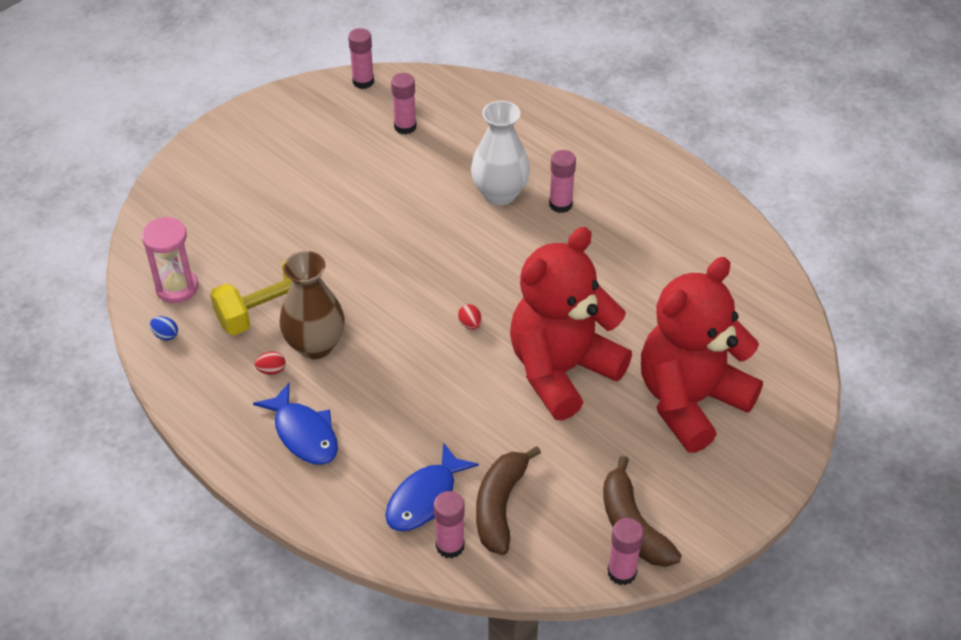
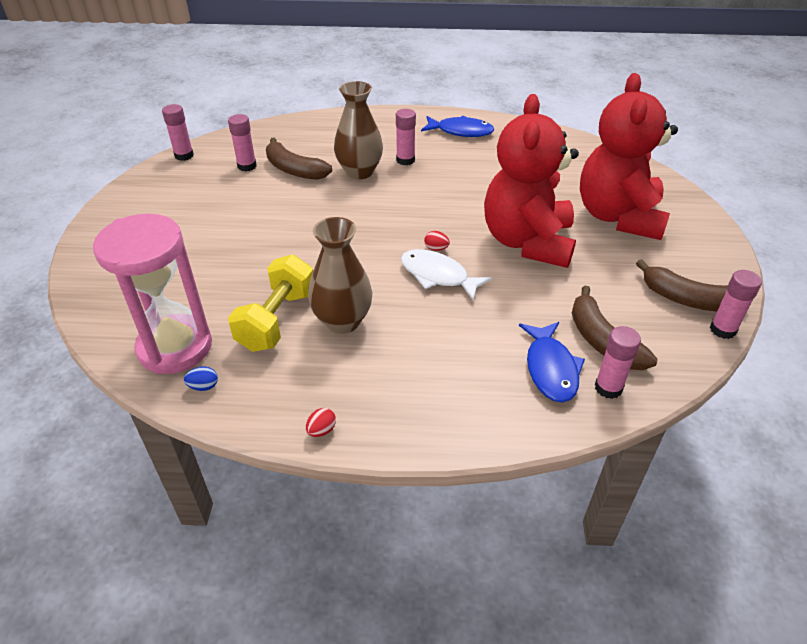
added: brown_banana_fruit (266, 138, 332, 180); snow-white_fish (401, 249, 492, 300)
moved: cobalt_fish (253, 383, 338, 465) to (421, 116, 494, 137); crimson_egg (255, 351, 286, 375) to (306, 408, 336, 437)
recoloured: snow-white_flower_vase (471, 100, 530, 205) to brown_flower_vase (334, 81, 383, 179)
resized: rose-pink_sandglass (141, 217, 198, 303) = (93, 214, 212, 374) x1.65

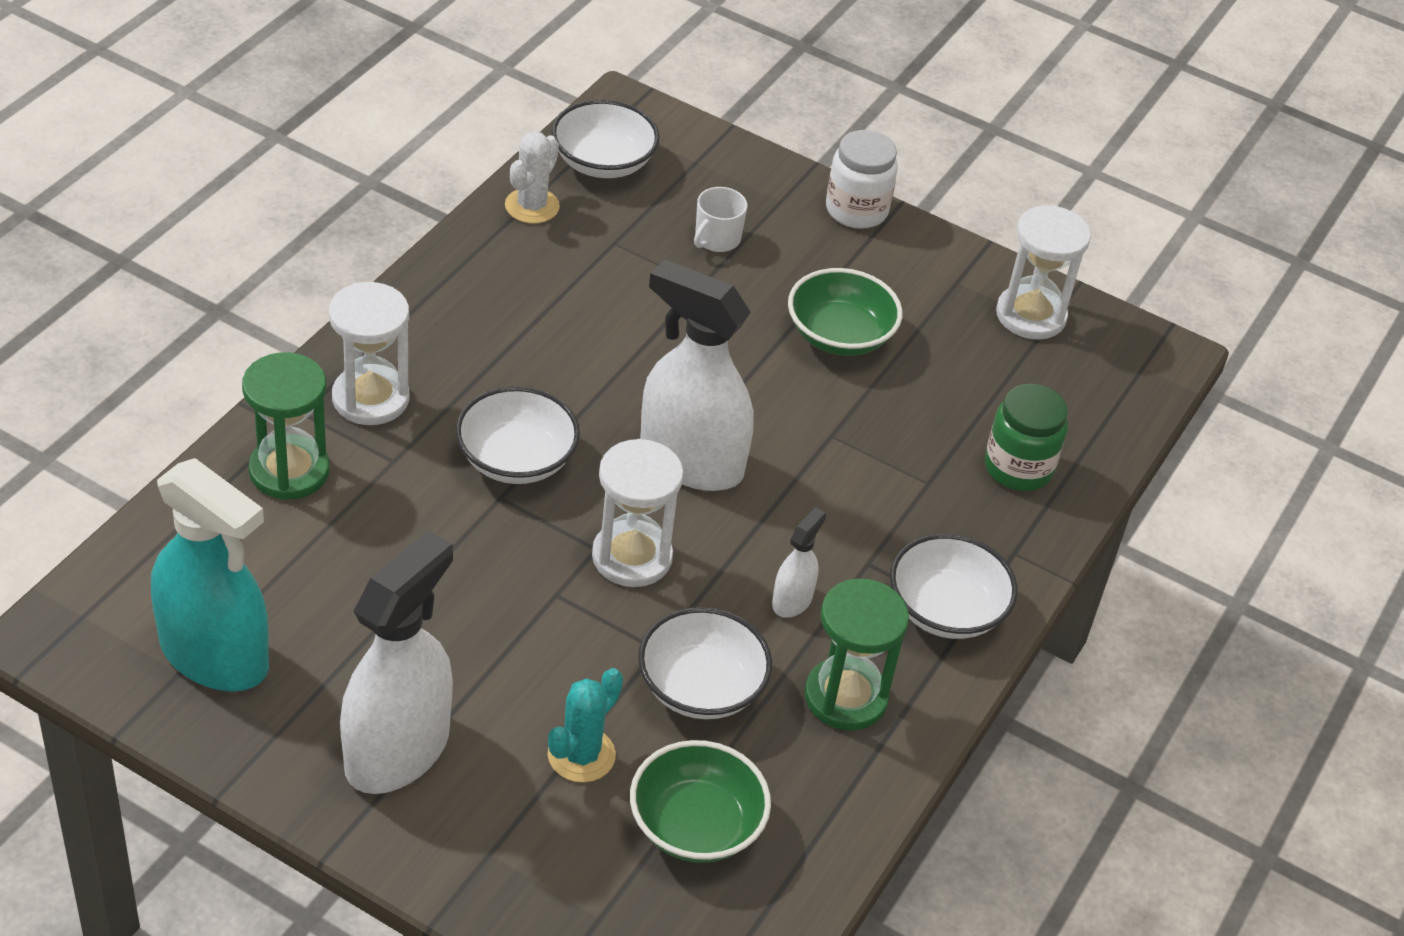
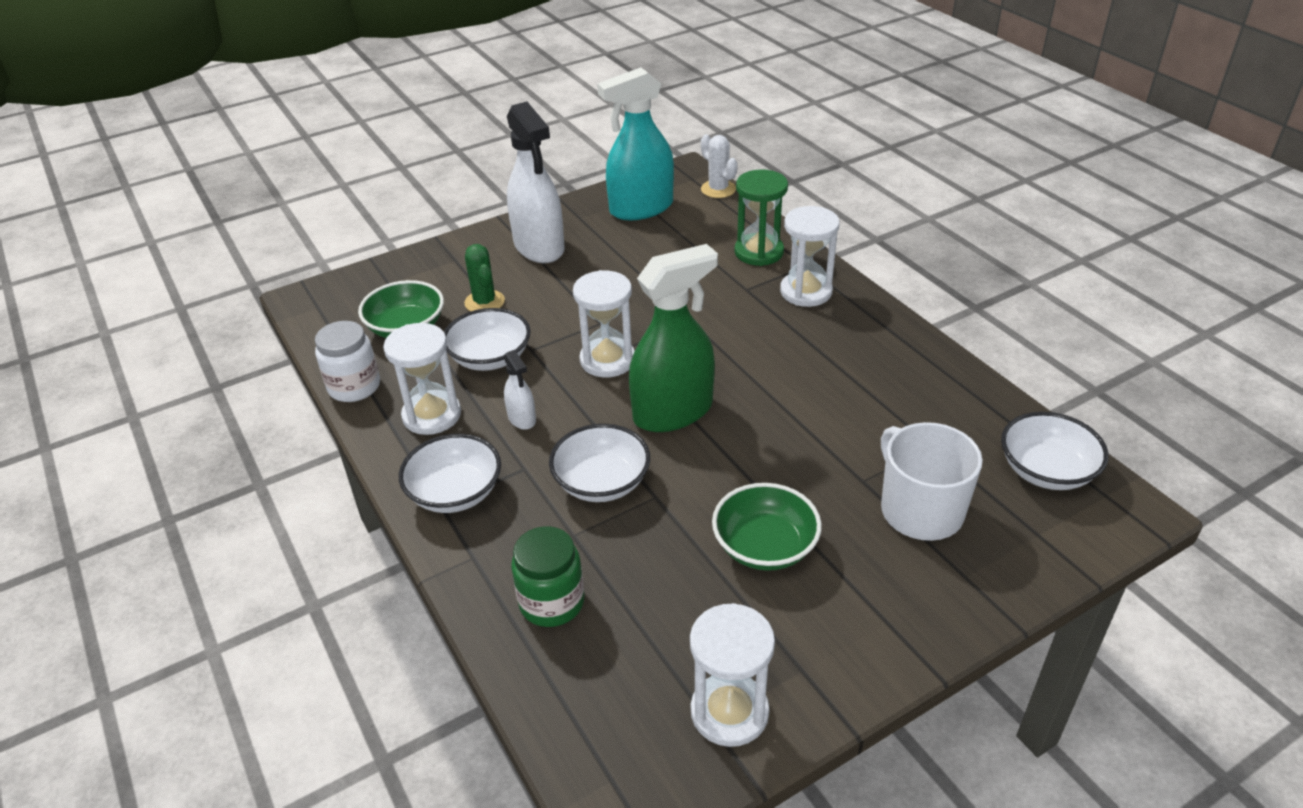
moved: snow-white_serving_bowl (455, 386, 580, 484) to (549, 424, 650, 502); snow-white_cactus (505, 132, 560, 224) to (701, 134, 738, 198); snow-white_jar (826, 130, 898, 229) to (315, 321, 380, 402)
recoloured: turquoise_cactus (548, 668, 623, 782) to green_cactus (464, 244, 505, 311); snow-white_sprayer (640, 259, 754, 491) to green_sprayer (629, 244, 718, 432); green_sandglass (805, 579, 909, 730) to snow-white_sandglass (383, 323, 461, 435)
resized: snow-white_coffee_mug (694, 187, 748, 252) = (881, 422, 983, 541) x1.88

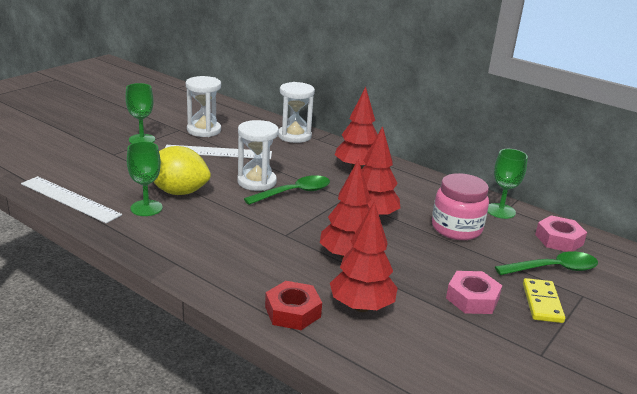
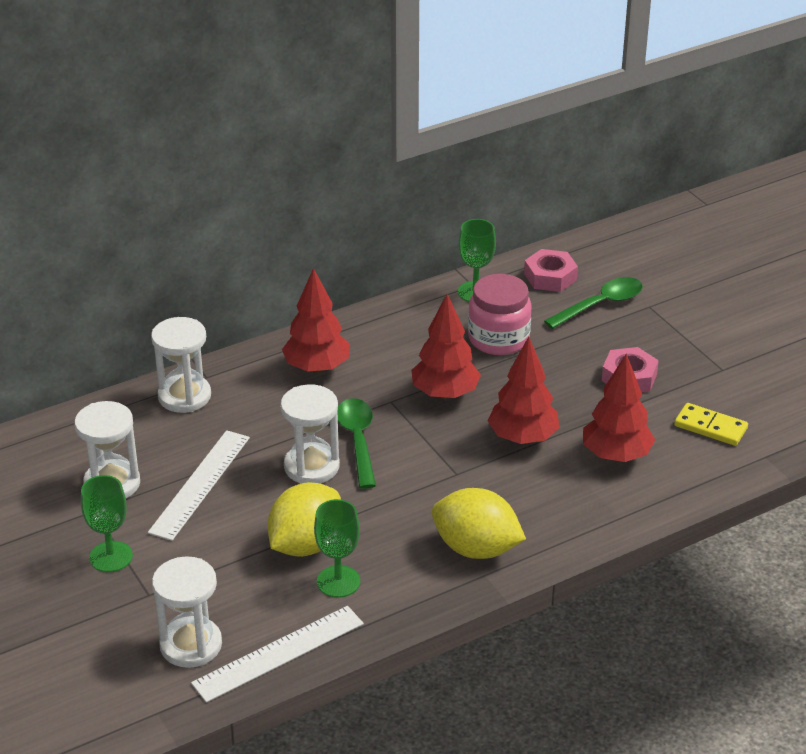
removed: crimson_hexagon_nut (265, 281, 322, 330)
added: snow-white_sandglass (152, 556, 222, 668); bright_yellow_toy_lemon (432, 488, 526, 559)
moved: bright_yellow_domino (523, 278, 565, 323) to (674, 403, 748, 446)
turned: green_tablespoon (495, 251, 598, 275) = (544, 277, 643, 329) 45 degrees clockwise

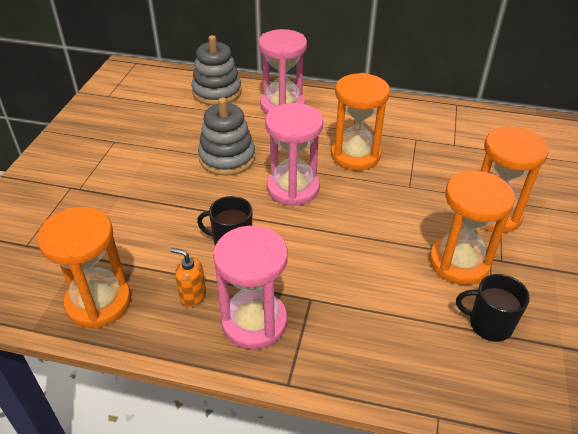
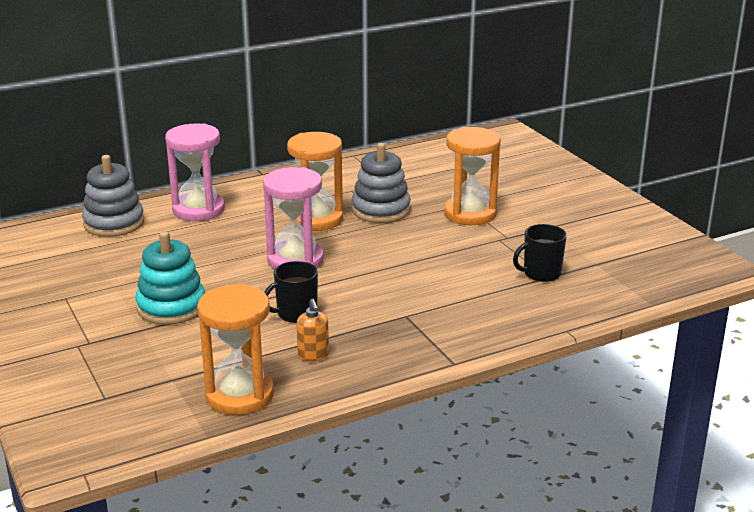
removed: rose-pink_sandglass (213, 226, 288, 349); orange-coloured_sandglass (429, 170, 515, 285)
added: turquoise_stacking_rings (135, 231, 205, 325)
moved: ash-grey_stacking_rings (198, 98, 255, 176) to (352, 143, 411, 223)
turned: orange-coloured_soap_pump (170, 248, 206, 307) = (297, 299, 329, 362) 90 degrees counterclockwise

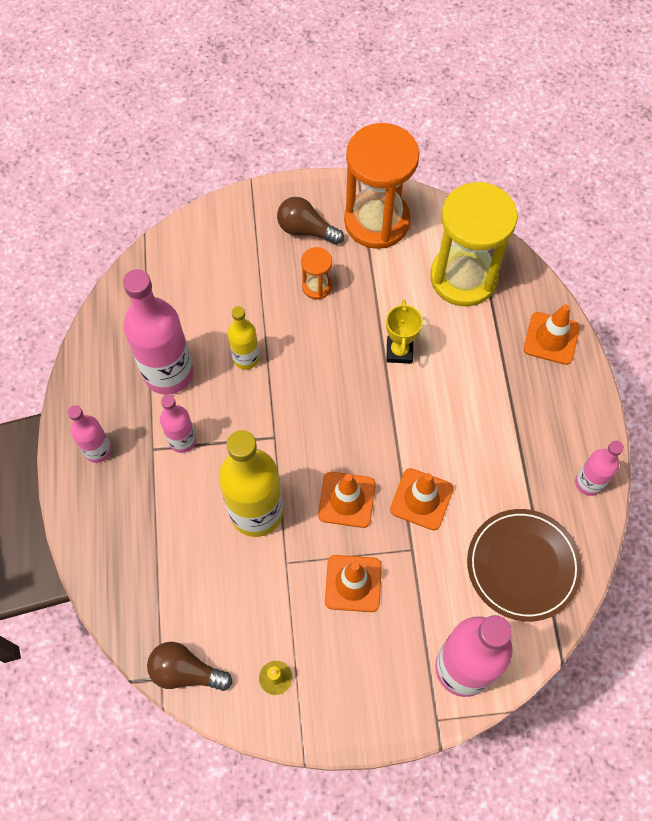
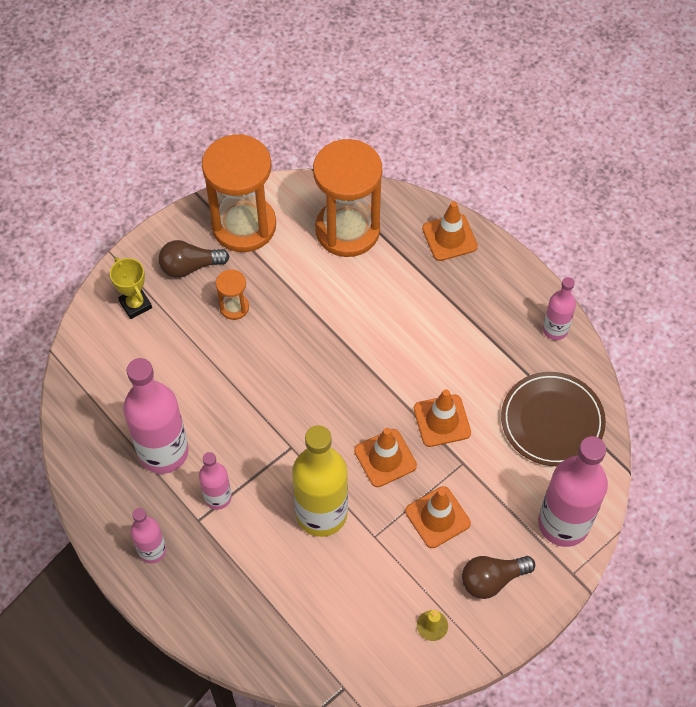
removed: bright_yellow_bottle (228, 306, 259, 370)
moved: brown_lightbulb (147, 642, 232, 691) to (462, 556, 535, 599); bright_yellow_award_cup (386, 300, 423, 364) to (110, 257, 152, 319)
recoloured: bright_yellow_sandglass (430, 182, 518, 306) to orange-coloured_sandglass (313, 139, 382, 257)

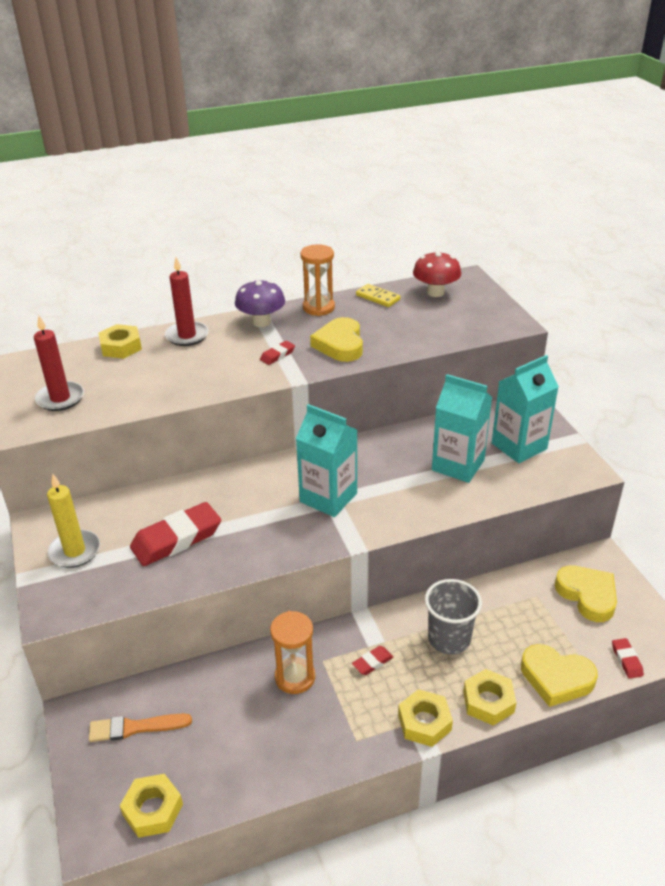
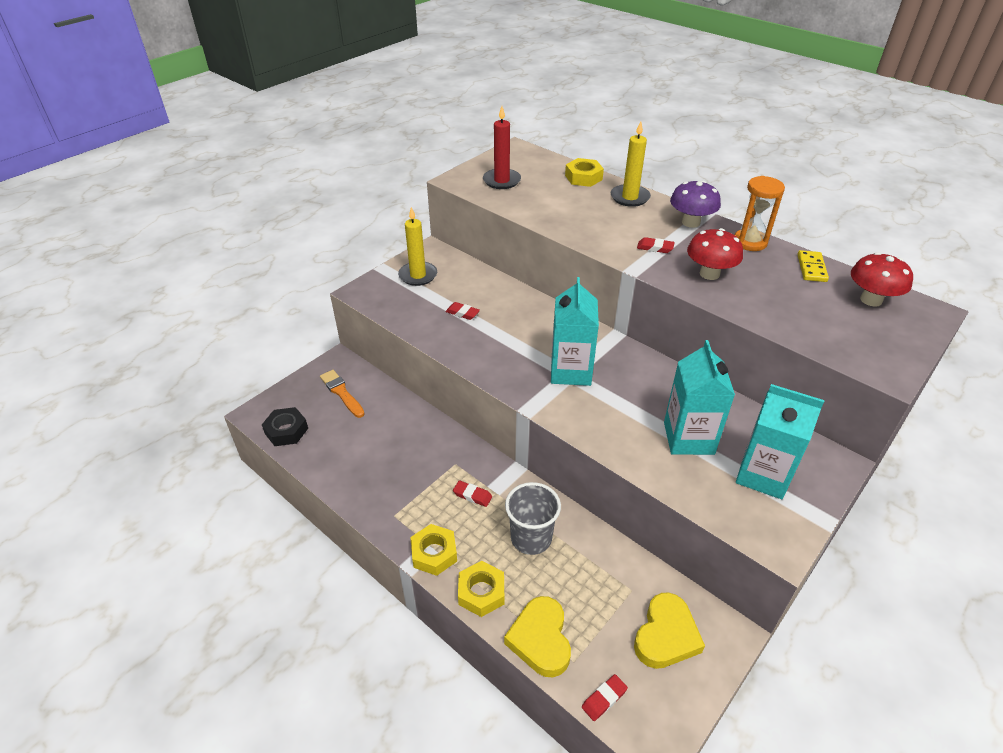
removed: orange-coloured_sandglass (270, 611, 315, 694)
replaced: bright_yellow_heart_shape (310, 317, 363, 362) to crimson_toadstool (687, 228, 743, 280)
recoloured: bright_yellow_hexagon_nut (120, 774, 183, 838) to black_hexagon_nut (262, 407, 308, 446); crimson_candle (165, 257, 209, 346) to bright_yellow_candle (611, 121, 651, 207)
resized: crimson_pencil_eraser (130, 502, 221, 566) = (446, 302, 480, 320) x0.46

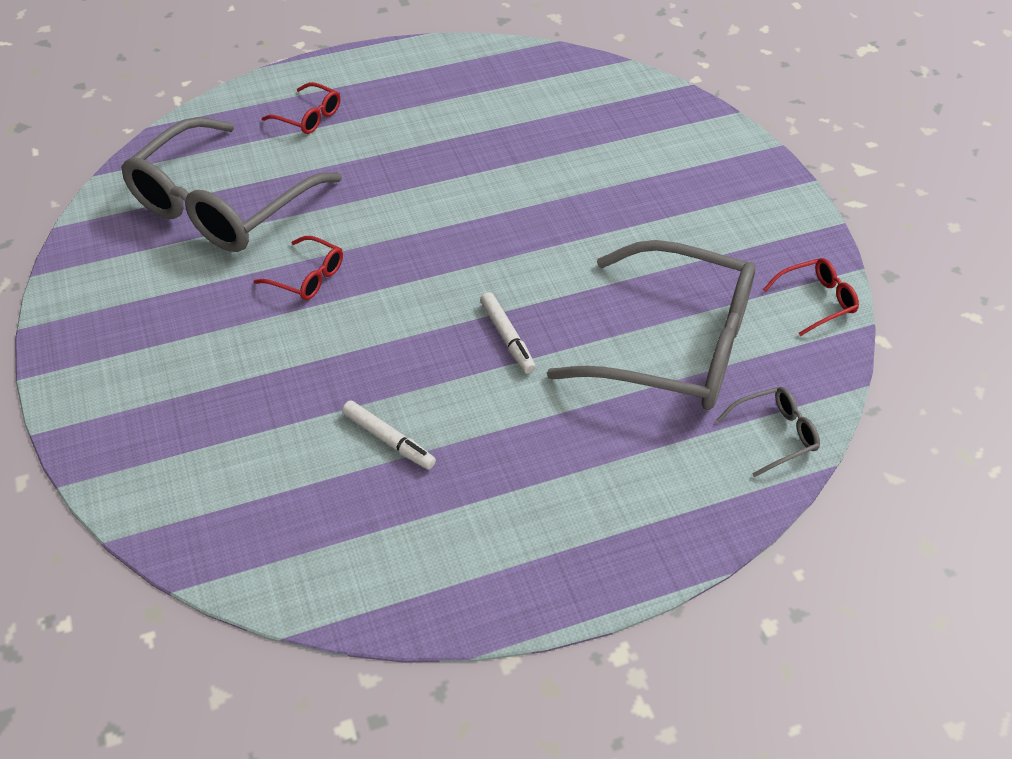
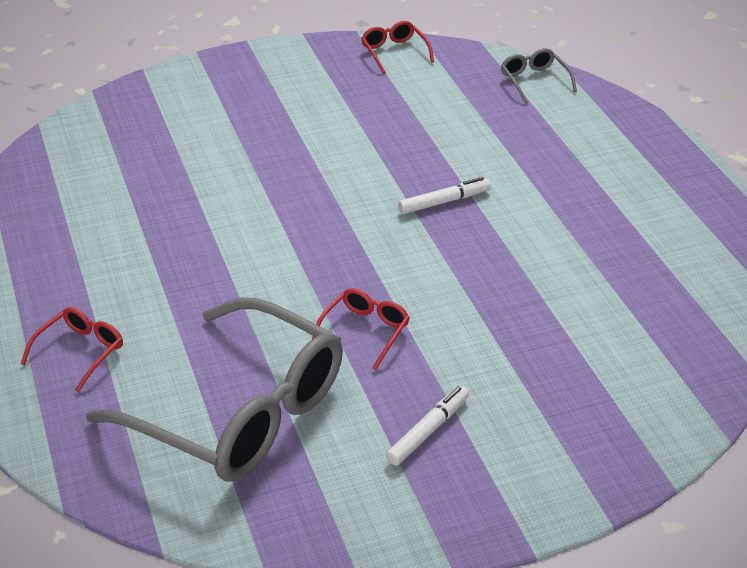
removed: ash-grey_eyeglasses (547, 240, 756, 410)
moved: snow-white_marker_pen (342, 400, 436, 470) to (386, 386, 469, 466)

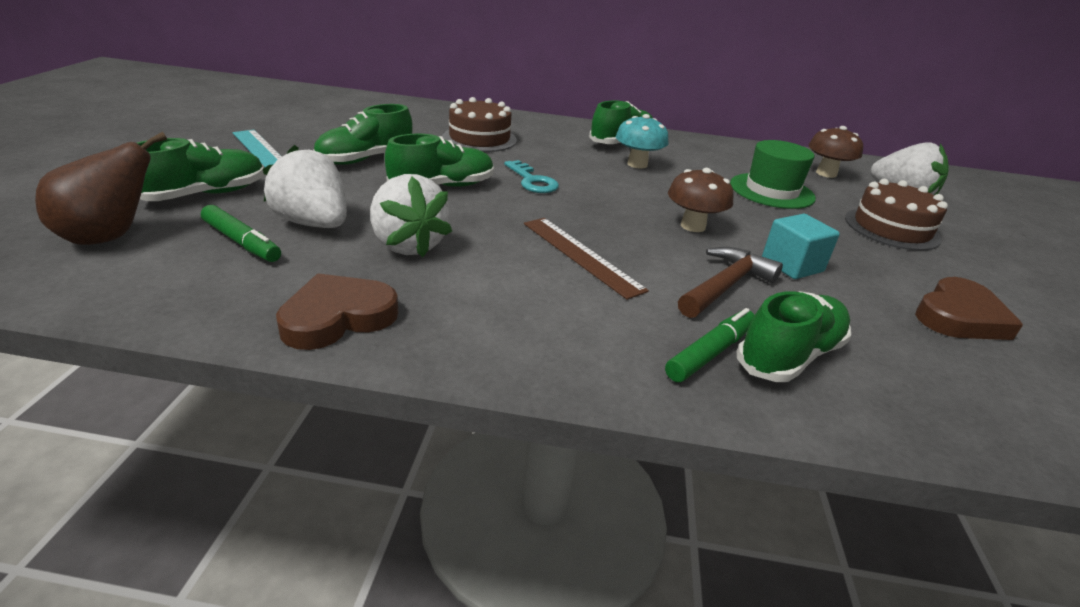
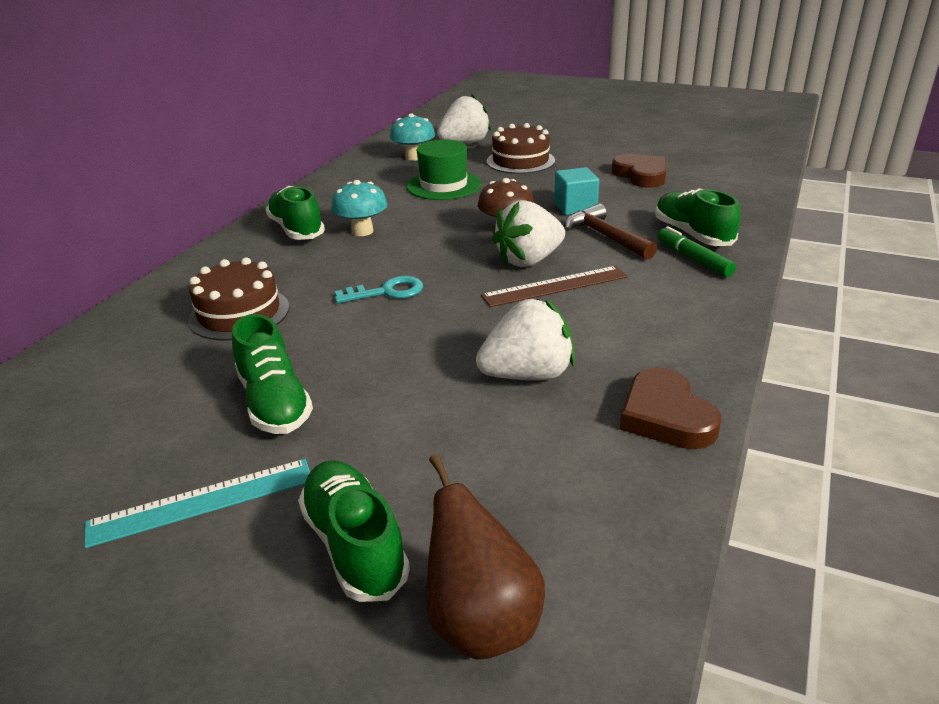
removed: green_marker_pen (201, 205, 281, 262); green_shoe (385, 134, 494, 187)
moved: snow-white_toy_strawberry (262, 145, 347, 228) to (492, 200, 565, 267)
recoloured: brown_toadstool (809, 126, 863, 178) to turquoise_toadstool (390, 113, 435, 161)

